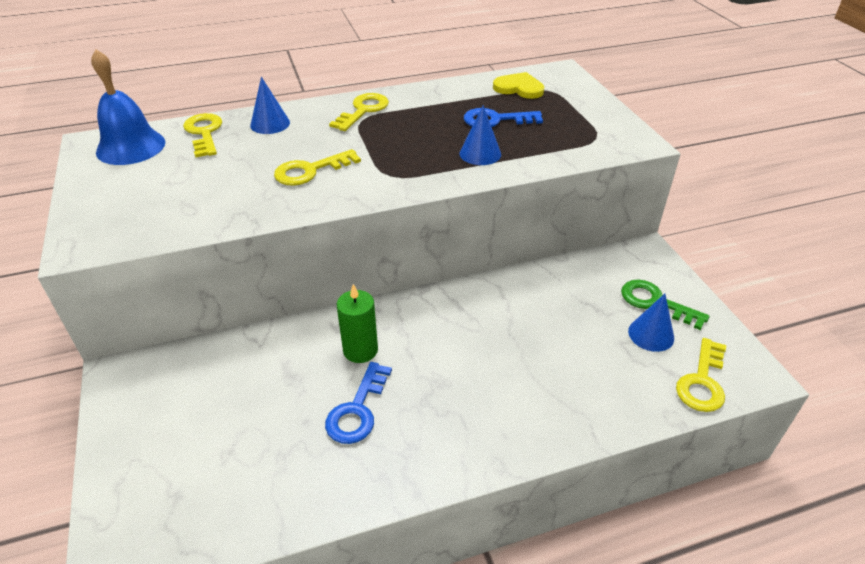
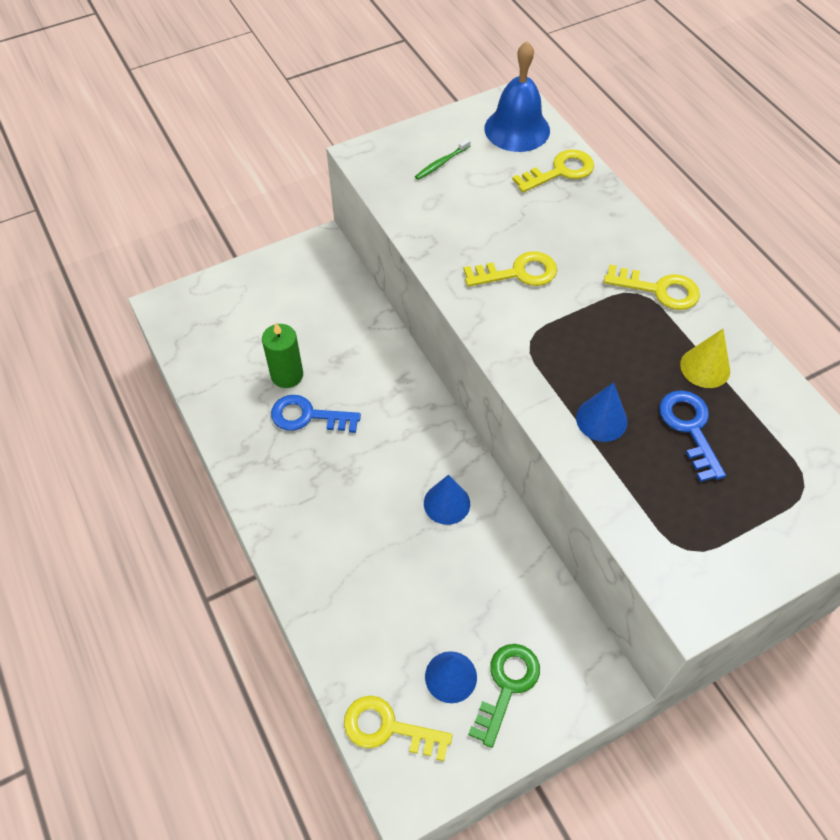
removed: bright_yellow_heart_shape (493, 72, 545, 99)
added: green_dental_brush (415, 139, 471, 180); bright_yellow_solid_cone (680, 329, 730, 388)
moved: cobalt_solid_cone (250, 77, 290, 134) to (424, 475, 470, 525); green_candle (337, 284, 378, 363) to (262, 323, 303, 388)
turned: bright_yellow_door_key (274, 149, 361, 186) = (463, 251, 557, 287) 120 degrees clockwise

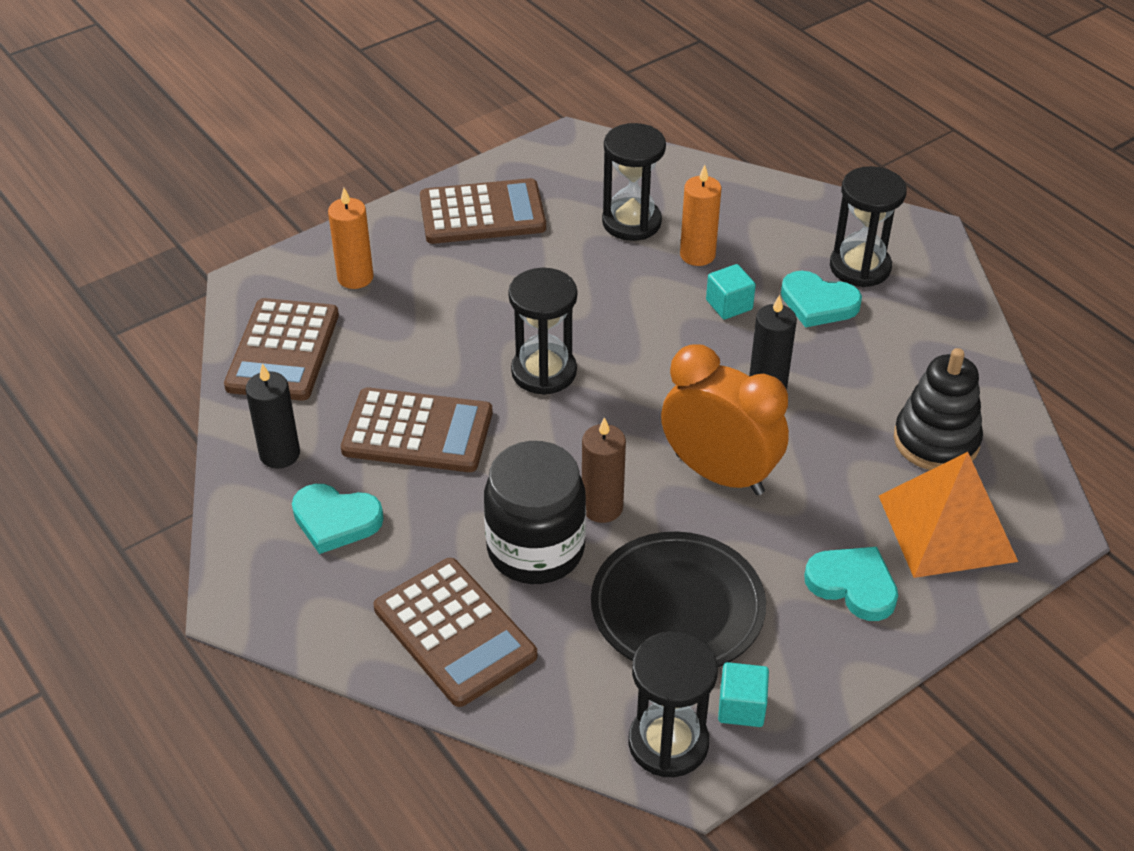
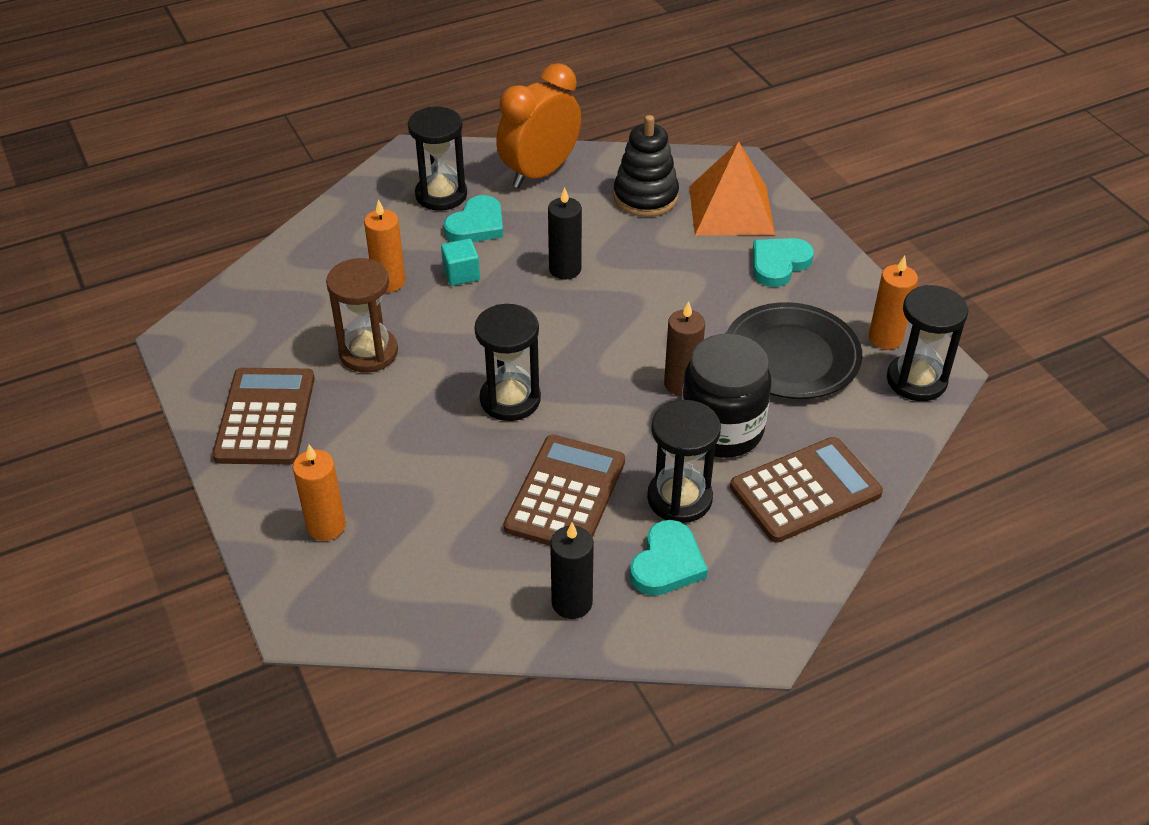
removed: brown_pocket_calculator (224, 298, 339, 401)
added: brown_sandglass (326, 258, 398, 373)
moved: black_sandglass (602, 123, 666, 241) to (647, 400, 721, 523); orange-coloured_bedside_clock (661, 344, 789, 495) to (496, 63, 581, 188)
replaced: turquoise_solid_cube (718, 662, 769, 727) to orange-coloured_candle (869, 256, 918, 349)

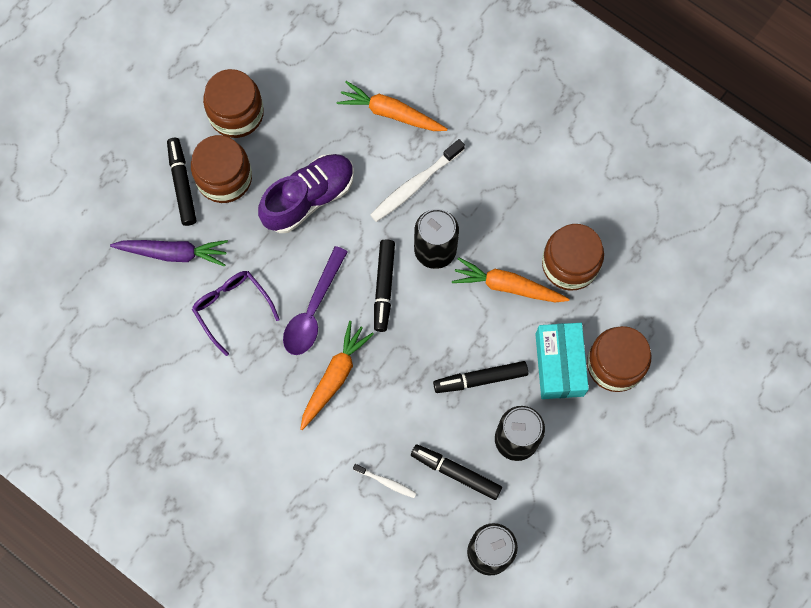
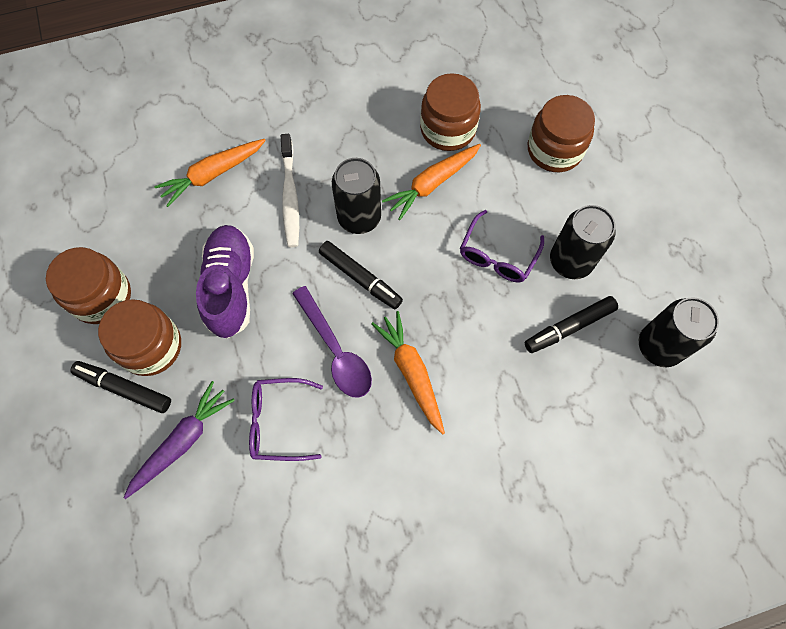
removed: snow-white_dental_brush (353, 464, 416, 498); turquoise_box (535, 323, 589, 399)
replaced: black_marker_pen (433, 361, 528, 393) to purple_eyeglasses (460, 210, 544, 283)

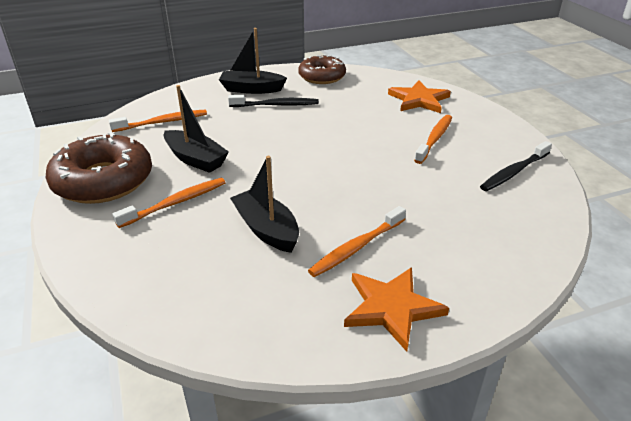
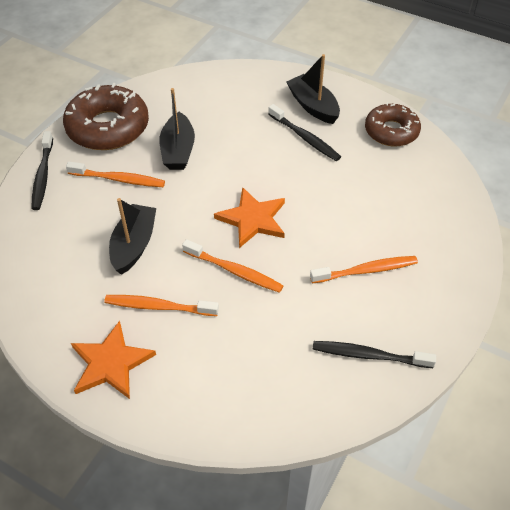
added: black_dental_brush (31, 131, 53, 210)
moved: orange-coloured_dental_brush (109, 110, 207, 132) to (182, 239, 283, 293); orange-coloured_five-pointed_star (388, 80, 451, 113) to (214, 187, 285, 248)

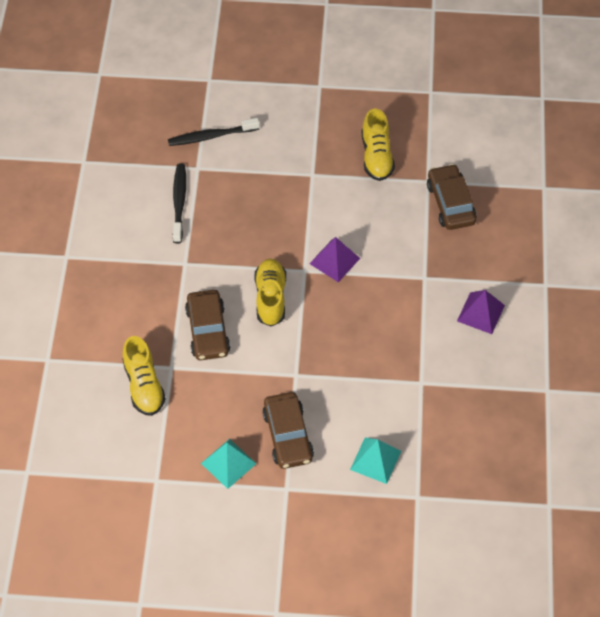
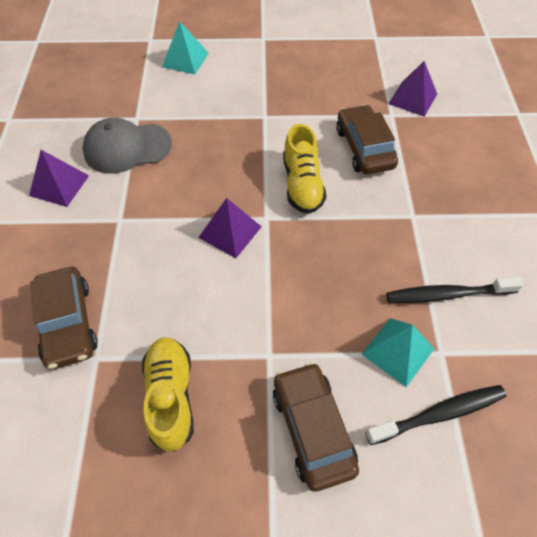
added: ash-grey_baseball_cap (82, 118, 172, 174)
moved: turquoise_pyramid_shape (201, 439, 256, 489) to (362, 318, 434, 387); brown_car (262, 392, 314, 469) to (273, 362, 359, 492)
replaced: bright_yellow_shoe (123, 336, 166, 416) to purple_pyramid_shape (388, 61, 437, 117)
turned: black_dental_brush (173, 163, 186, 243) = (386, 277, 523, 303) 90 degrees clockwise

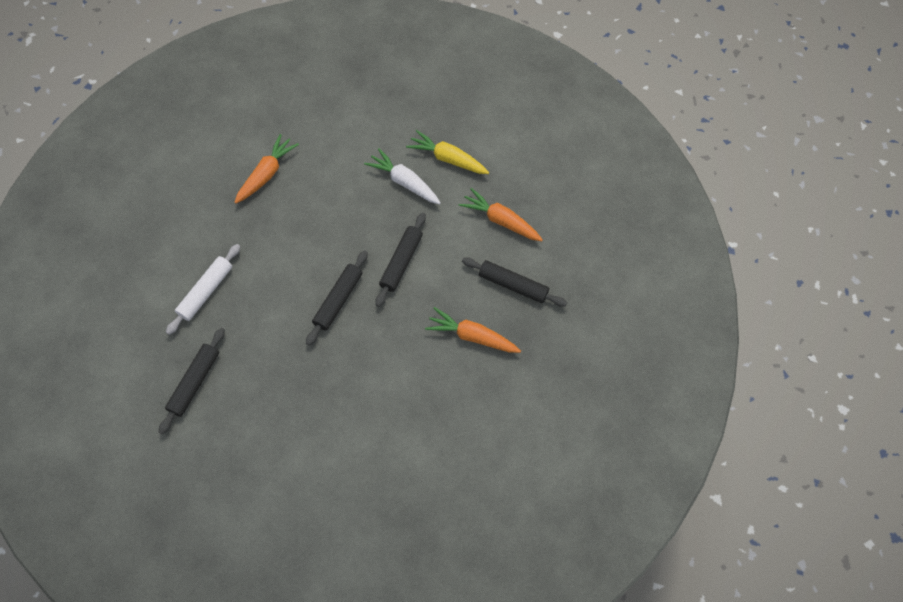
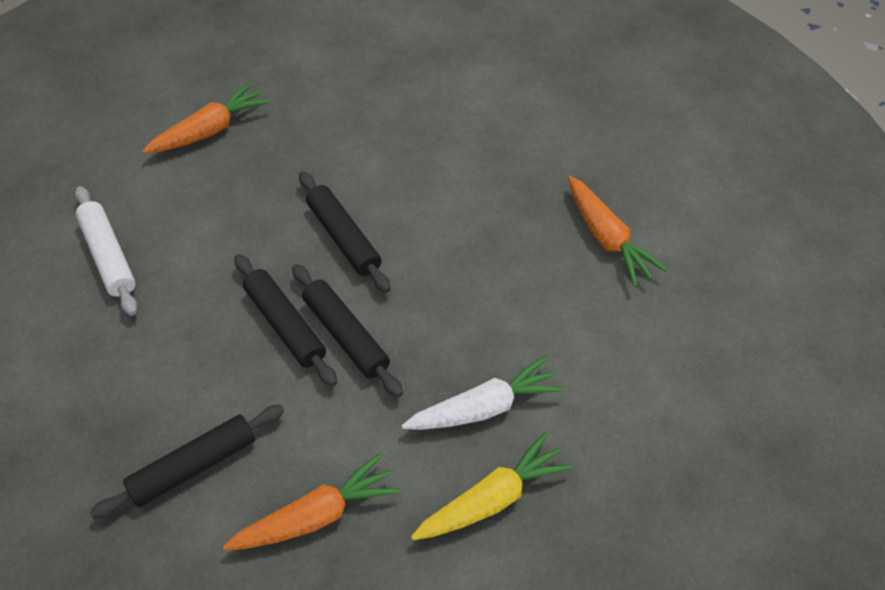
moved: black_pastry_roller (159, 328, 225, 434) to (234, 254, 337, 387); snow-white_pastry_roller (166, 244, 240, 335) to (75, 186, 138, 316); orange-coloured_toy_carrot (425, 307, 521, 353) to (142, 82, 270, 154)

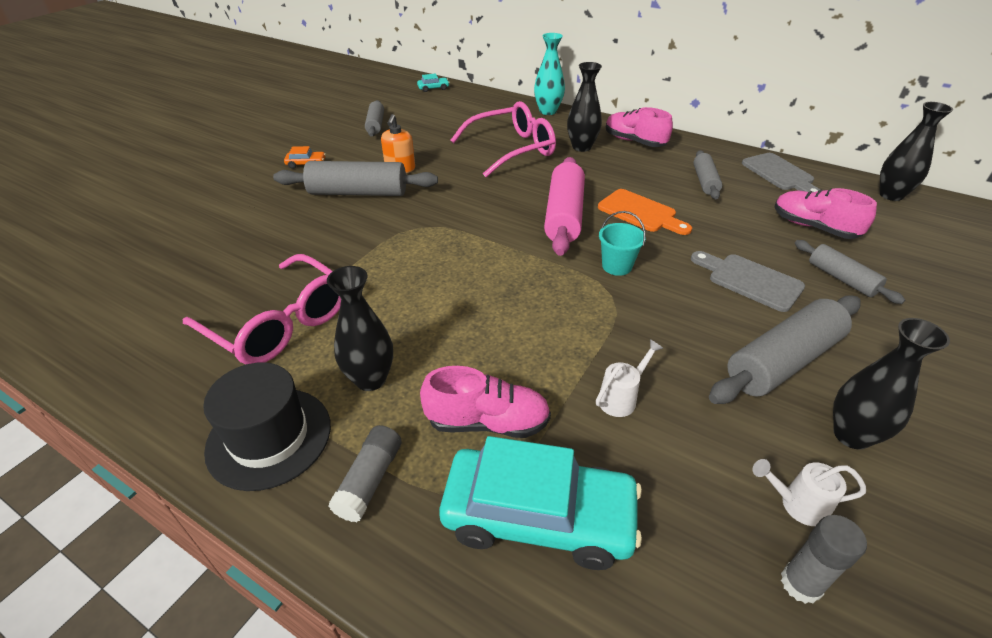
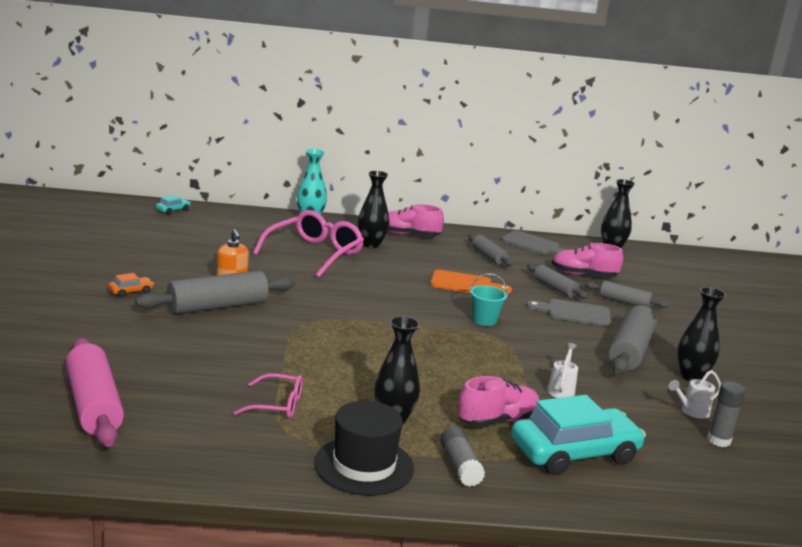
moved: ash-grey_pastry_roller (365, 100, 384, 137) to (527, 264, 588, 299); rose-pink_pastry_roller (544, 157, 585, 256) to (66, 338, 124, 447)
resized: rose-pink_eyeglasses (183, 254, 341, 364) = (233, 373, 303, 419) x0.54

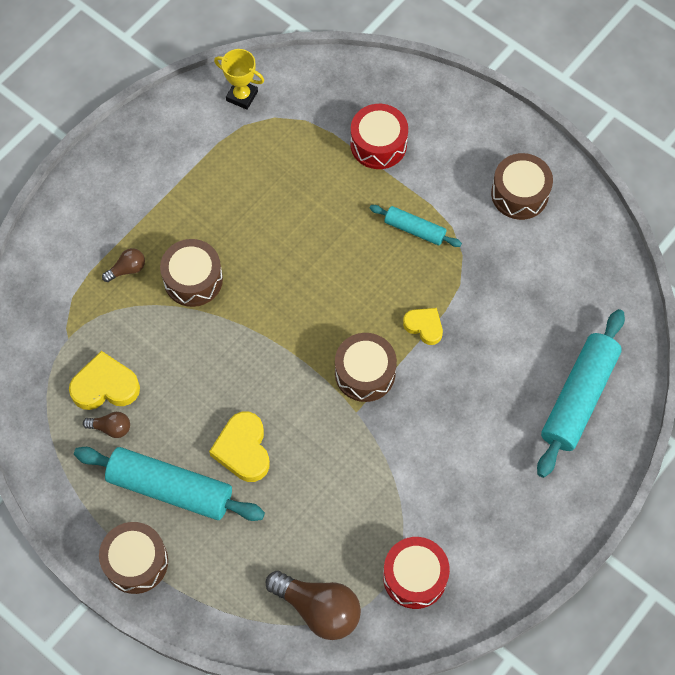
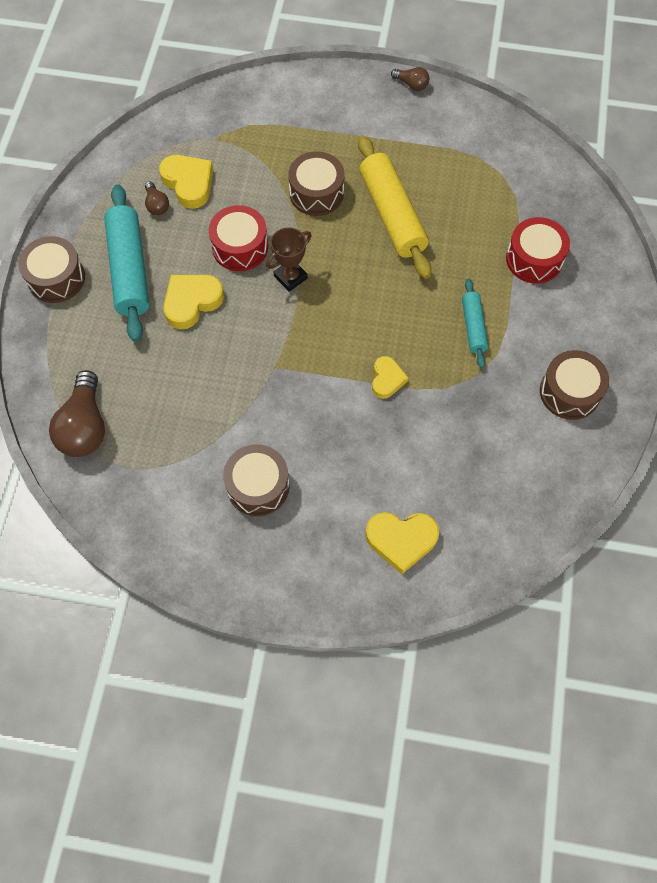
removed: bright_yellow_award_cup (214, 49, 264, 109)
added: brown_award_cup (266, 227, 312, 292); bright_yellow_pastry_roller (358, 135, 431, 279)
moved: brown_lightbulb (102, 248, 145, 282) to (391, 67, 429, 91); brown_snare_drum (335, 333, 397, 402) to (223, 444, 289, 516); crimson_snare_drum (383, 537, 450, 609) to (209, 205, 268, 271)
replaced: turquoise_pastry_roller (537, 309, 625, 478) to bright_yellow_heart_shape (366, 512, 439, 574)

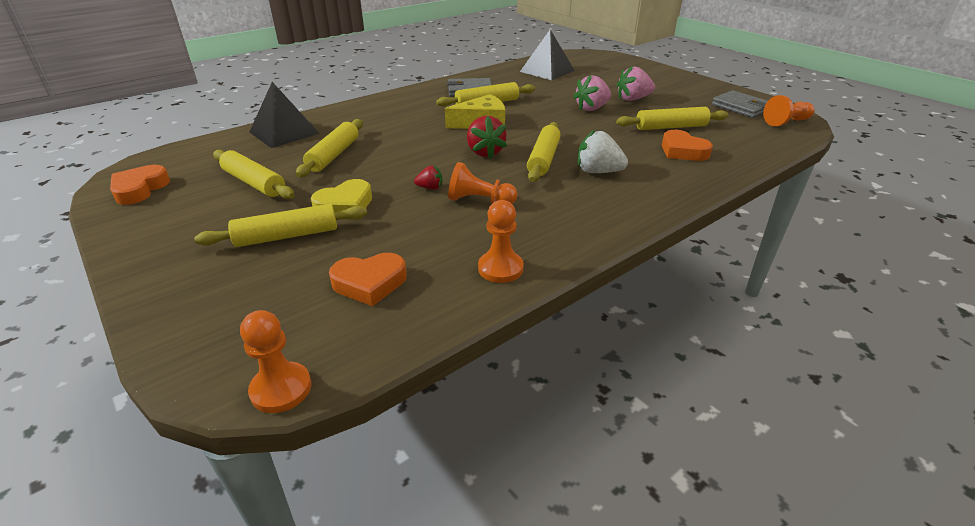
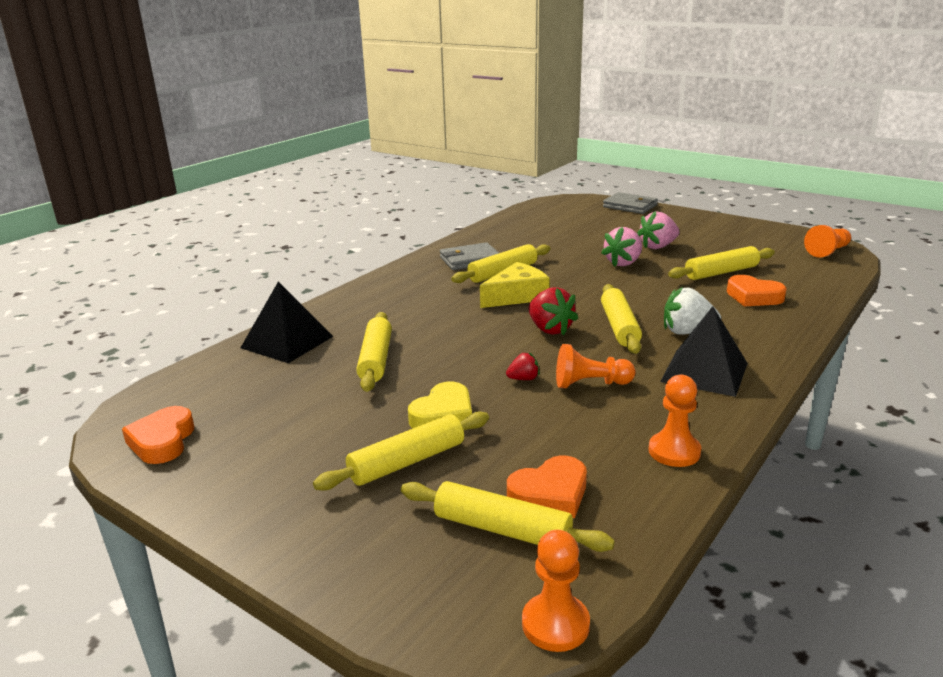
moved: bright_yellow_pastry_roller (213, 150, 295, 199) to (401, 481, 615, 552); black_pyramid_shape (520, 30, 575, 80) to (660, 306, 748, 397); ash-grey_card_wallet (712, 90, 767, 118) to (603, 192, 658, 214)

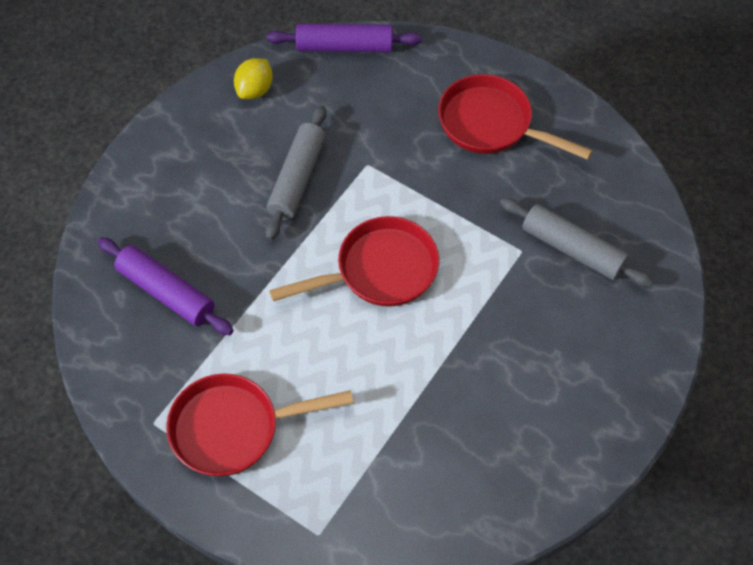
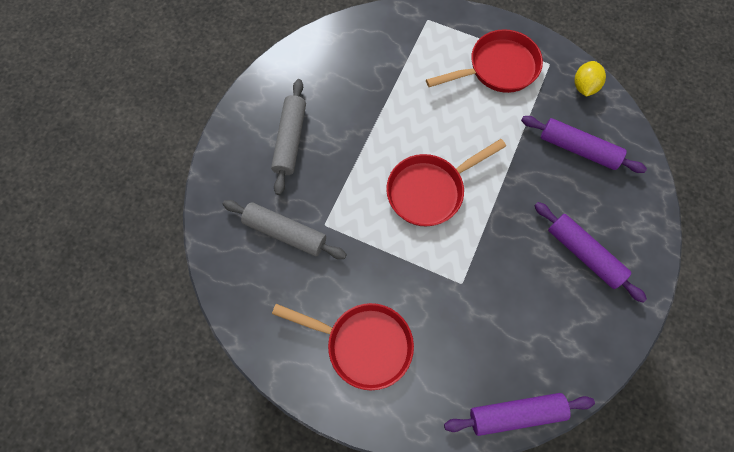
added: purple_pastry_roller (534, 202, 647, 303)
moved: bright_yellow_toy_lemon (234, 58, 273, 99) to (574, 61, 606, 97); ash-grey_pastry_roller (265, 105, 326, 241) to (271, 79, 306, 195)

